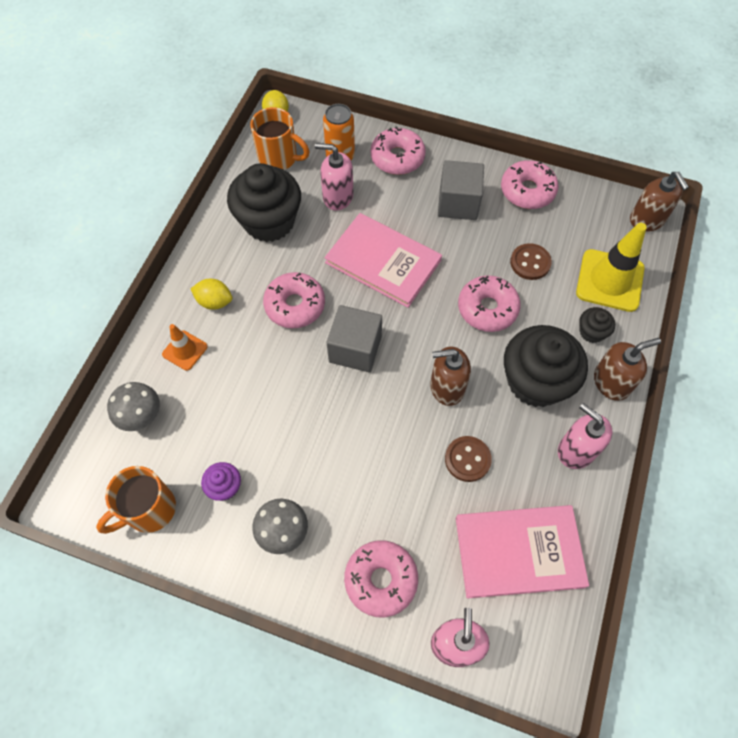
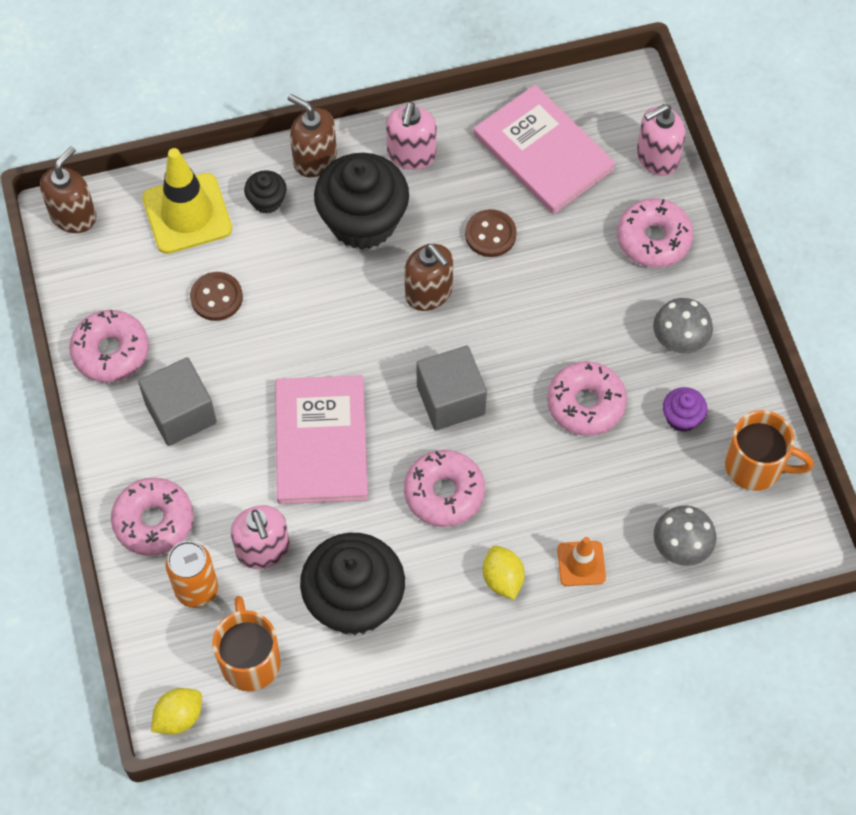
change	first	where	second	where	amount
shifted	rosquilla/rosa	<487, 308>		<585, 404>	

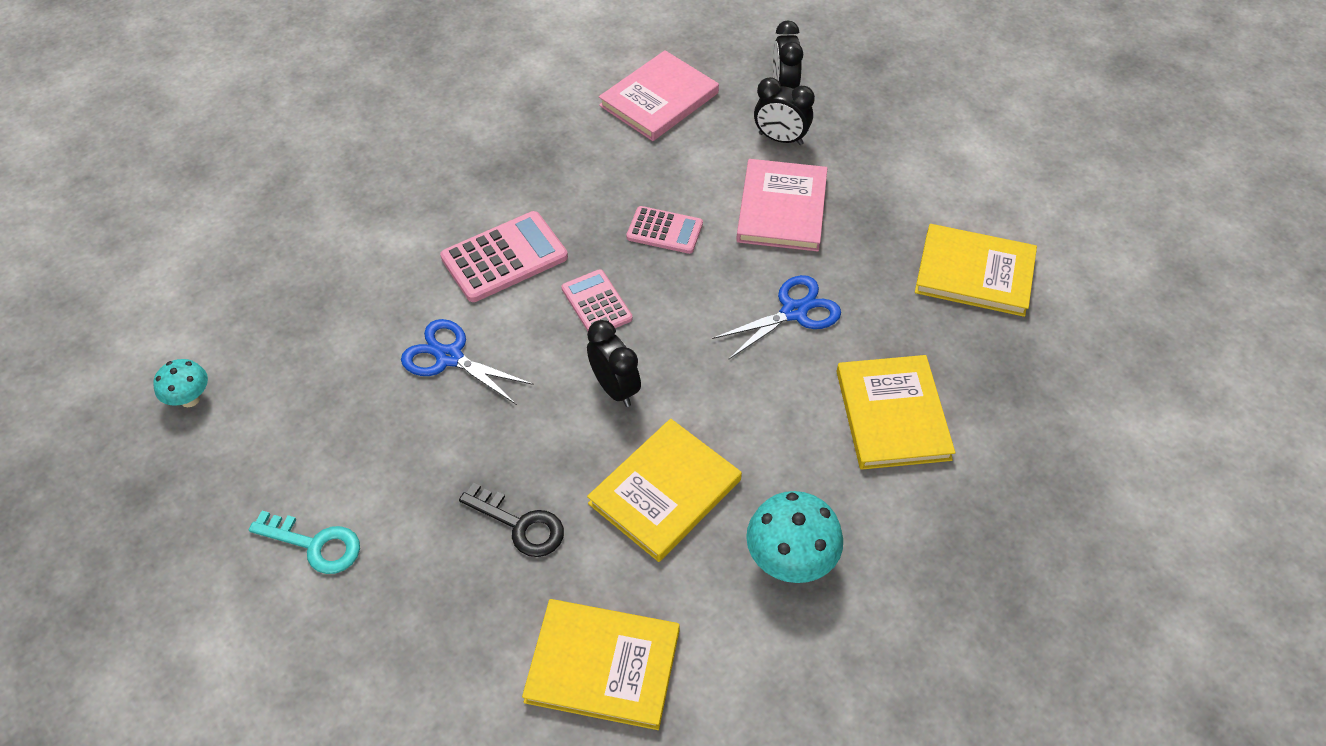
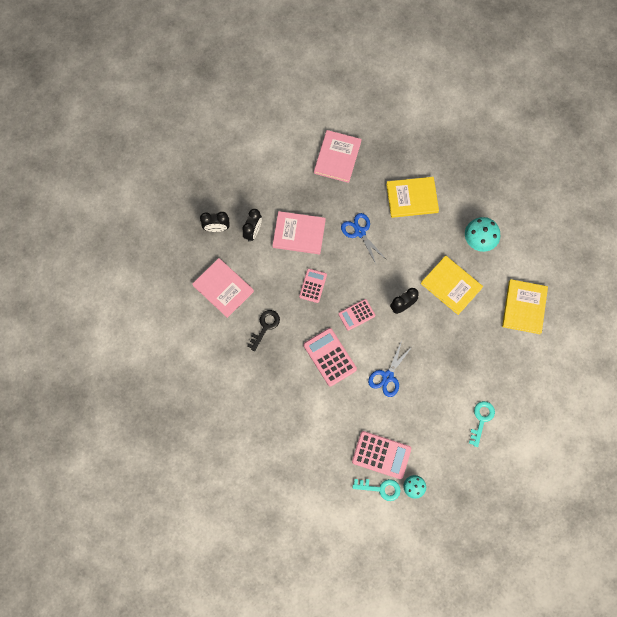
change	first	where	second	where	amount
shifted	llave/negro	<520, 525>		<265, 327>	
repainted	libro/amarillo	<974, 273>	libro/rosa	<337, 157>	
new			calculadora/rosa	<381, 455>	
new			llave/turquesa	<380, 488>	

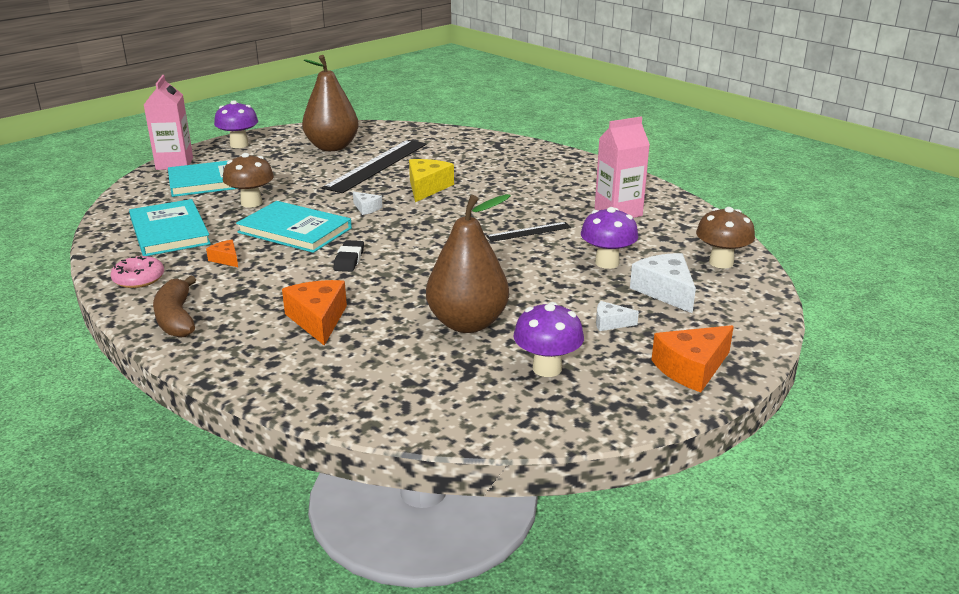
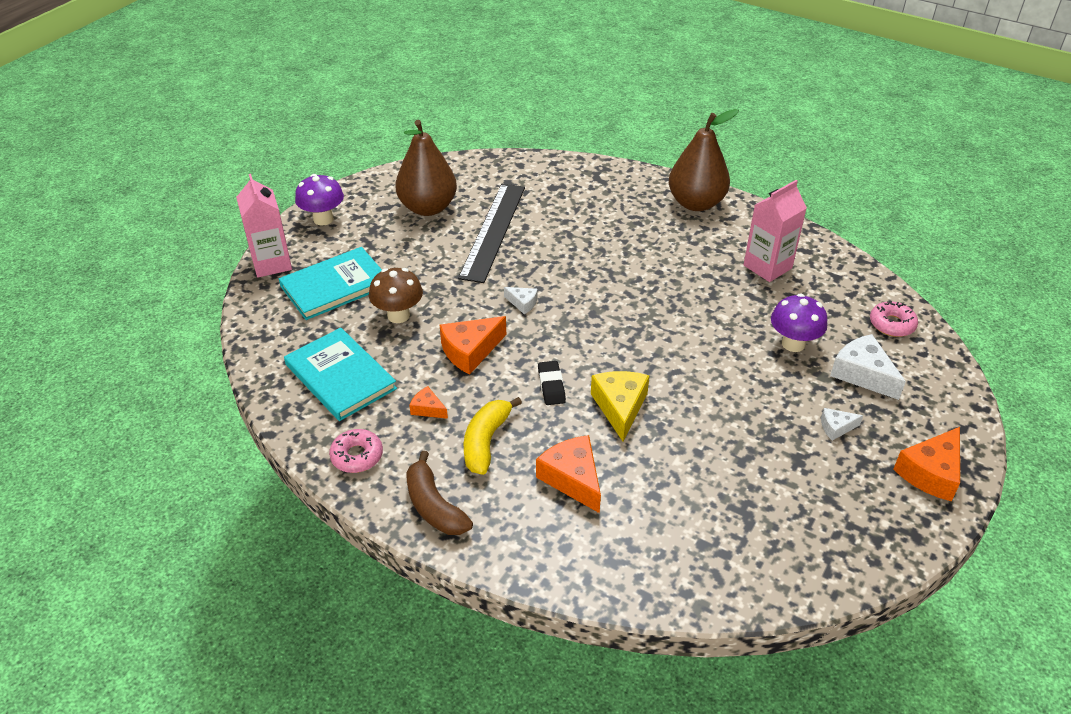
change	first	where	second	where	amount
swapped	libro/turquesa	<294, 230>	queso/naranja	<470, 351>	
shifted	queso/amarillo	<427, 188>		<620, 407>	
shifted	pera/marrón	<467, 323>		<696, 203>	
gone	regla/negro	<529, 232>			
gone	seta/morado	<547, 368>			
swapped	seta/marrón	<721, 262>	rosquilla/rosa	<892, 324>	
new			plátano/amarillo	<486, 442>	

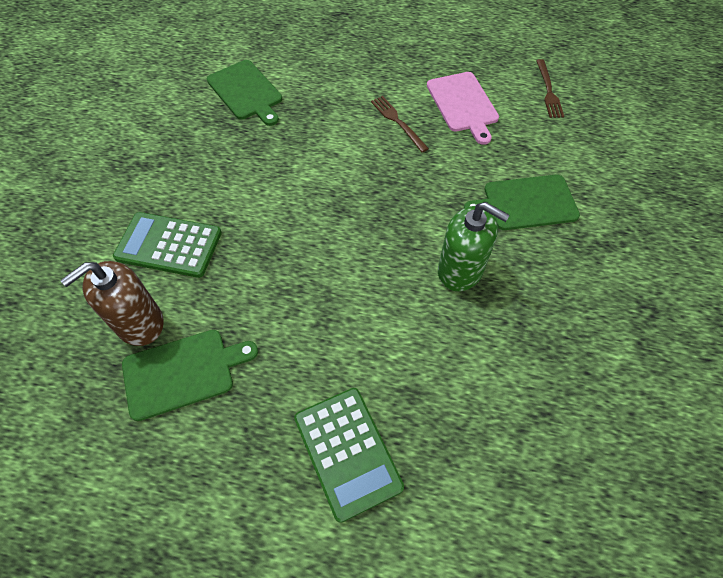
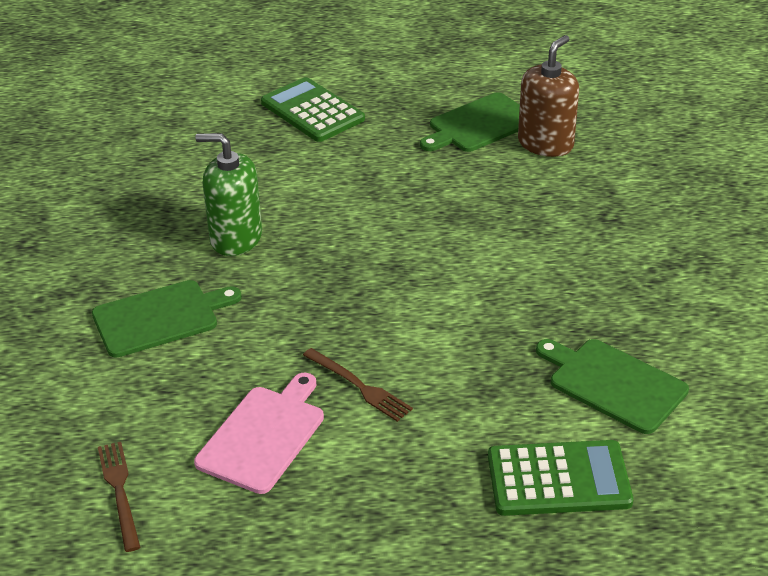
change	first	where	second	where	amount
shifted	calculadora/verde	<169, 245>		<558, 479>	
rotated	tabla de cortar/rosa	<463, 104>		<263, 436>	60 degrees clockwise

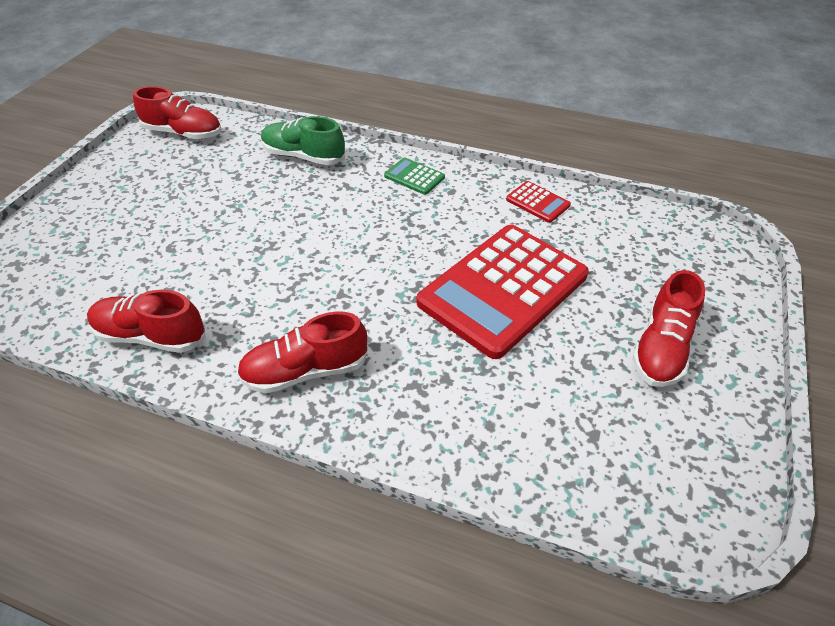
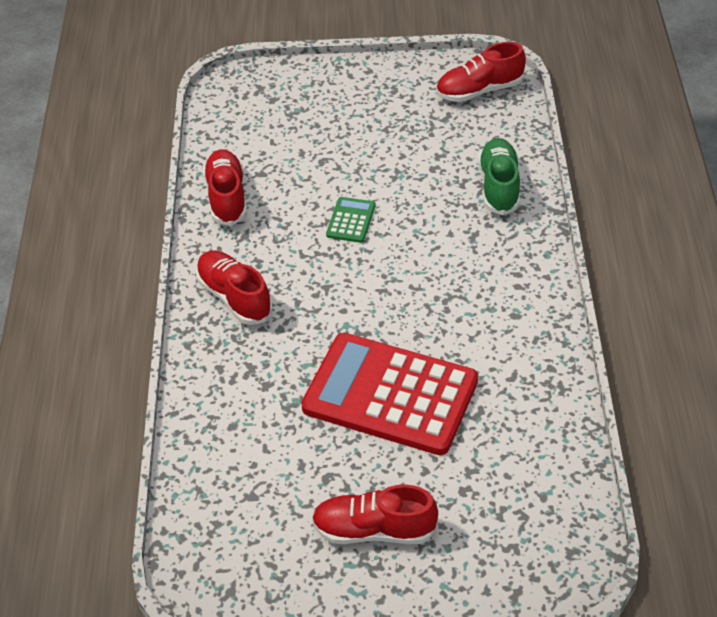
change	first	where	second	where	amount
rotated	zapato/rojo	<183, 133>		<479, 91>	75 degrees clockwise
shifted	calculadora/verde	<414, 177>		<351, 220>	
gone	calculadora/rojo	<537, 202>			

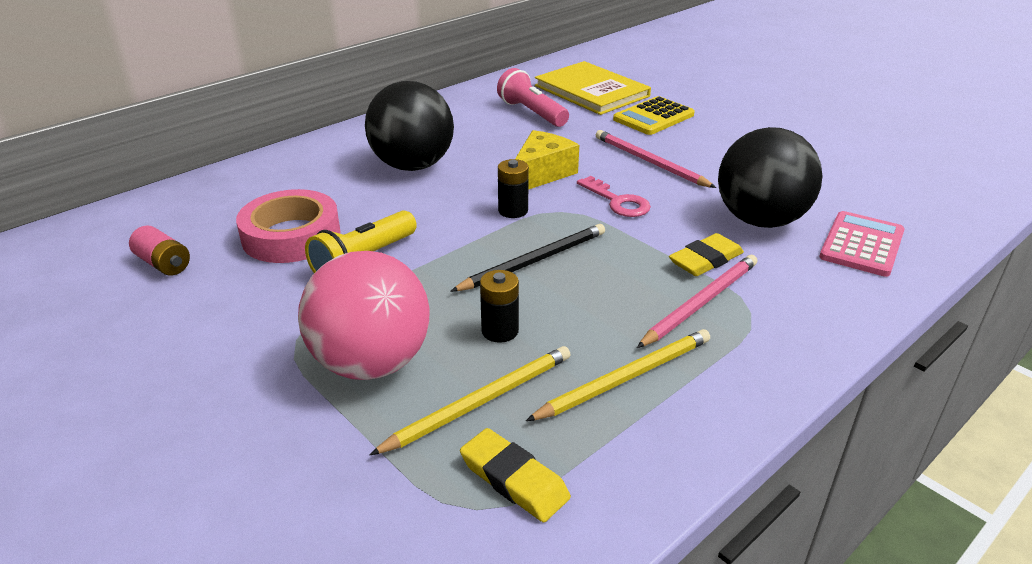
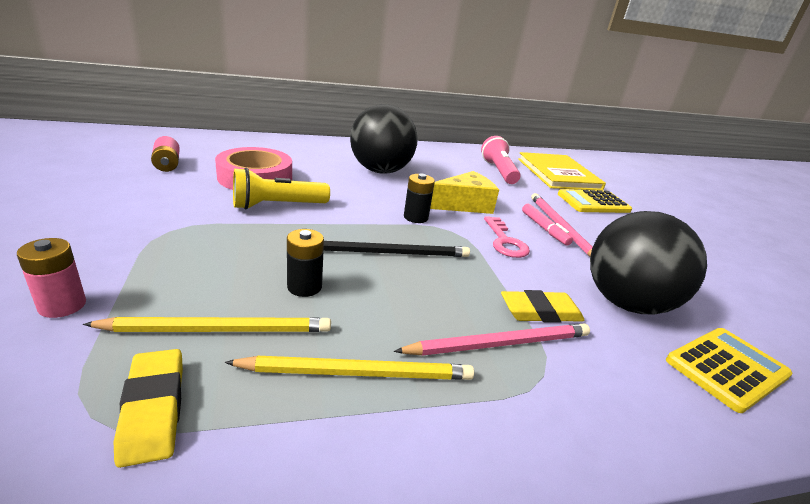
change	first	where	second	where	amount
gone	pelota/rosa	<371, 363>			
repainted	calculadora/rosa	<861, 245>	calculadora/amarillo	<726, 368>	
new			pila/rosa	<62, 305>	
new			rotulador/rosa	<544, 229>	

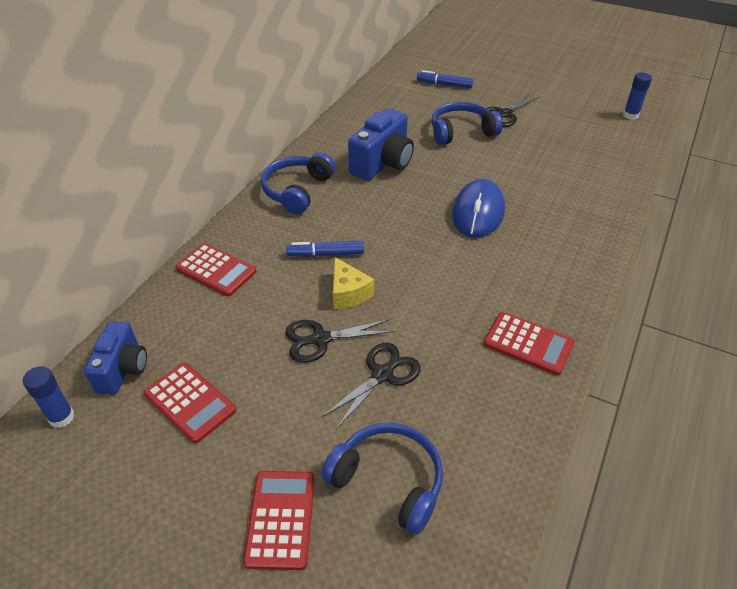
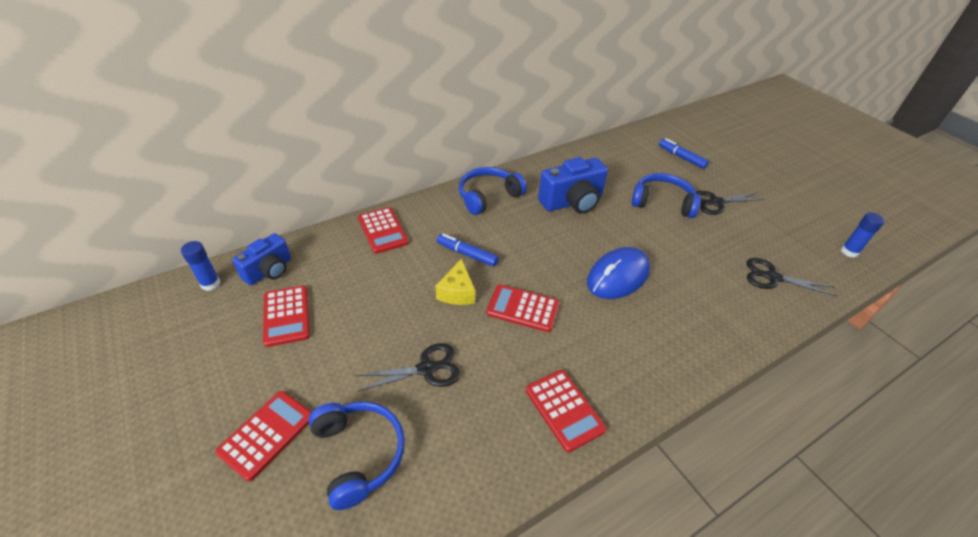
change	first	where	second	where	amount
shifted	tijeras/negro	<319, 339>		<772, 277>	
new			calculadora/rojo	<523, 308>	

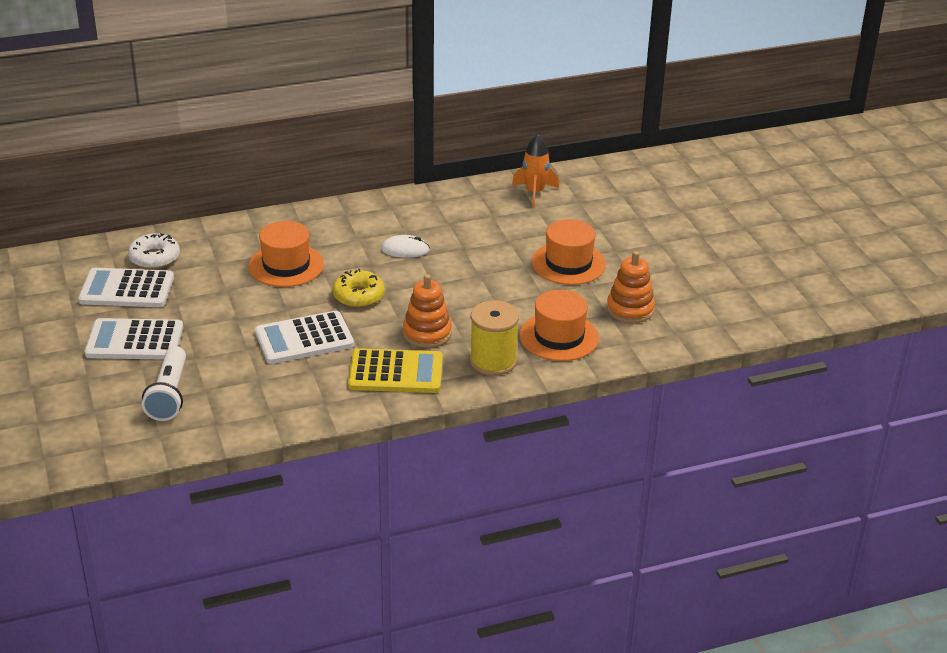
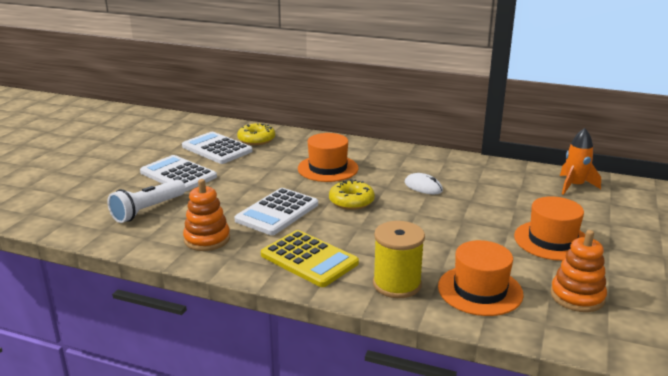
change	first	where	second	where	amount
repainted	rosquilla/blanco	<154, 258>	rosquilla/amarillo	<256, 139>	
rotated	calculadora/blanco	<304, 339>		<277, 212>	75 degrees counterclockwise
shifted	juguete apilable/naranja	<427, 333>		<207, 239>	

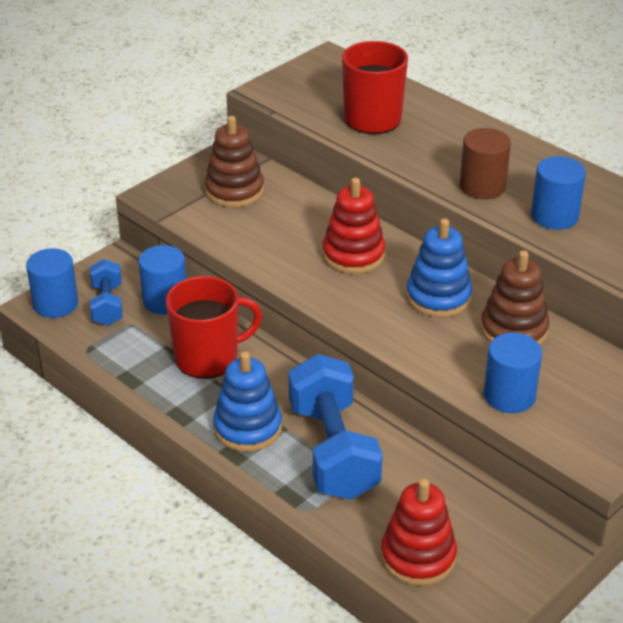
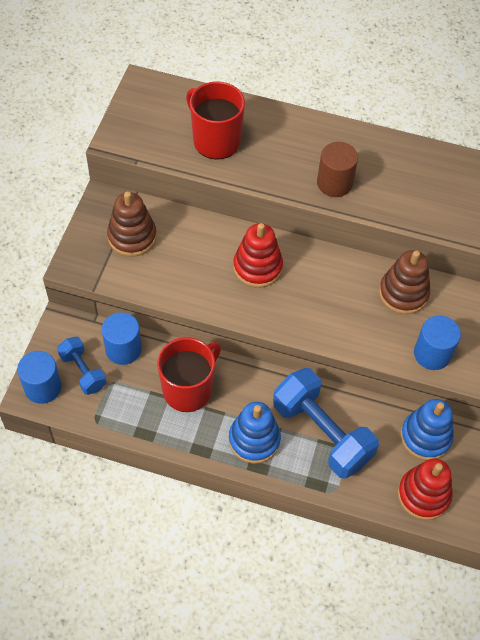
change	first	where	second	where	amount
shifted	juguete apilable/azul	<438, 297>		<425, 437>	
gone	cilindro/azul	<554, 216>			

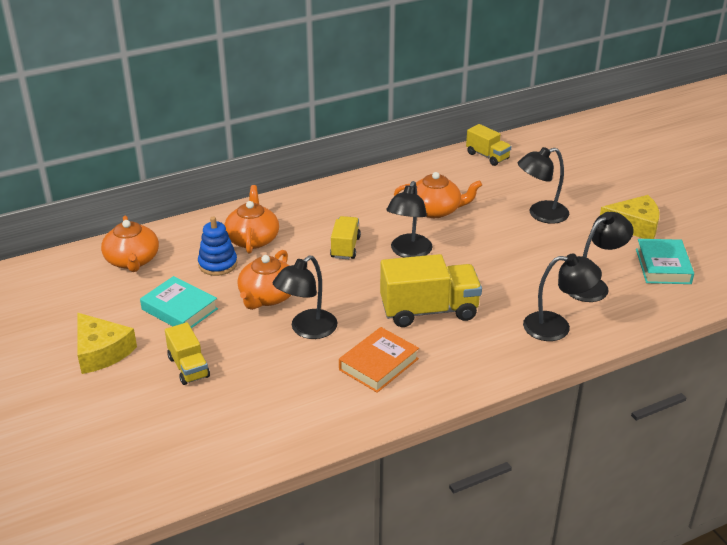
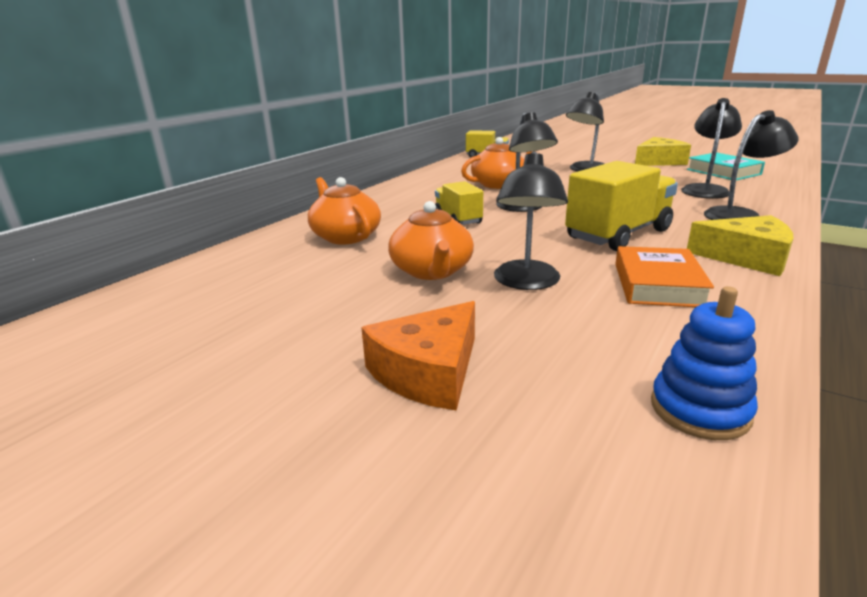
change	first	where	second	where	amount
shifted	queso/amarillo	<101, 352>		<746, 257>	
gone	tetera/naranja	<132, 260>			
gone	libro/turquesa	<179, 309>			
swapped	camión/amarillo	<188, 367>	queso/naranja	<428, 372>	
shifted	juguete apilable/azul	<218, 264>		<699, 409>	

